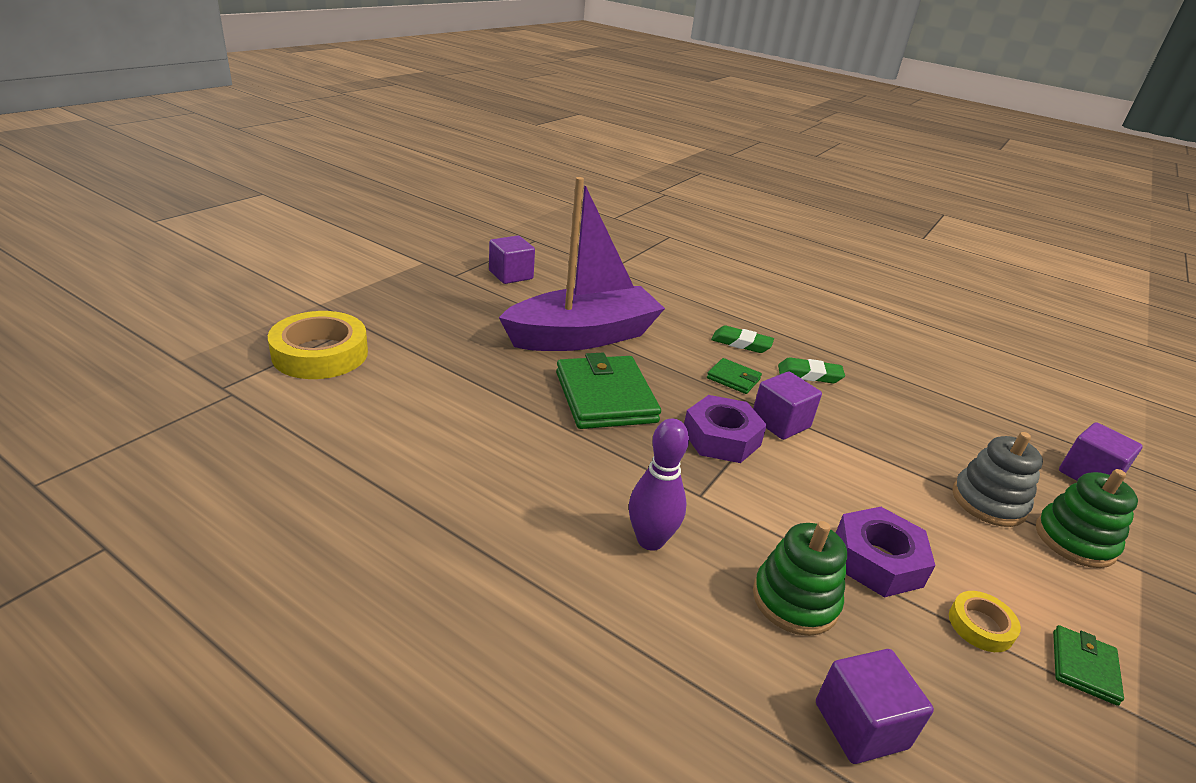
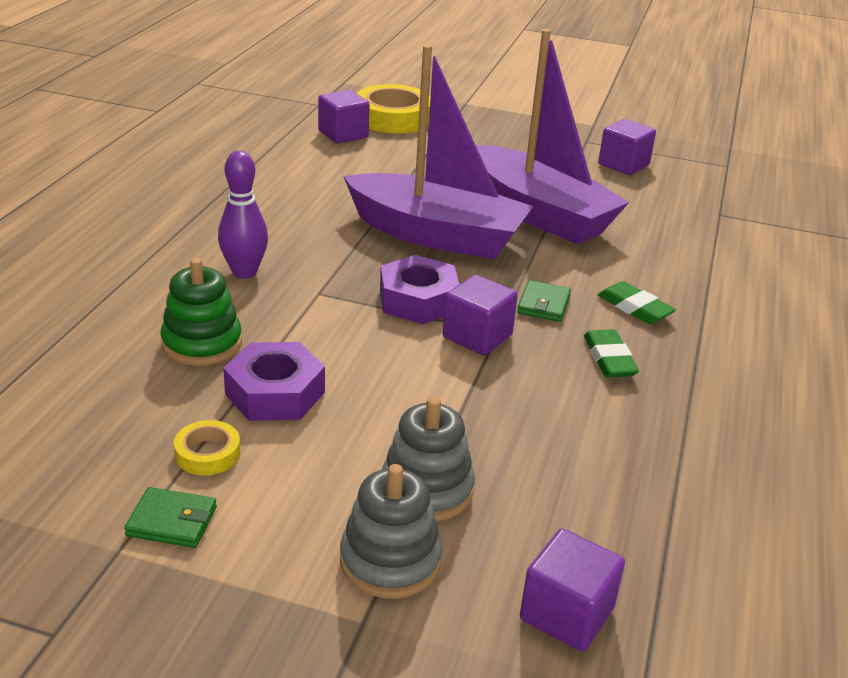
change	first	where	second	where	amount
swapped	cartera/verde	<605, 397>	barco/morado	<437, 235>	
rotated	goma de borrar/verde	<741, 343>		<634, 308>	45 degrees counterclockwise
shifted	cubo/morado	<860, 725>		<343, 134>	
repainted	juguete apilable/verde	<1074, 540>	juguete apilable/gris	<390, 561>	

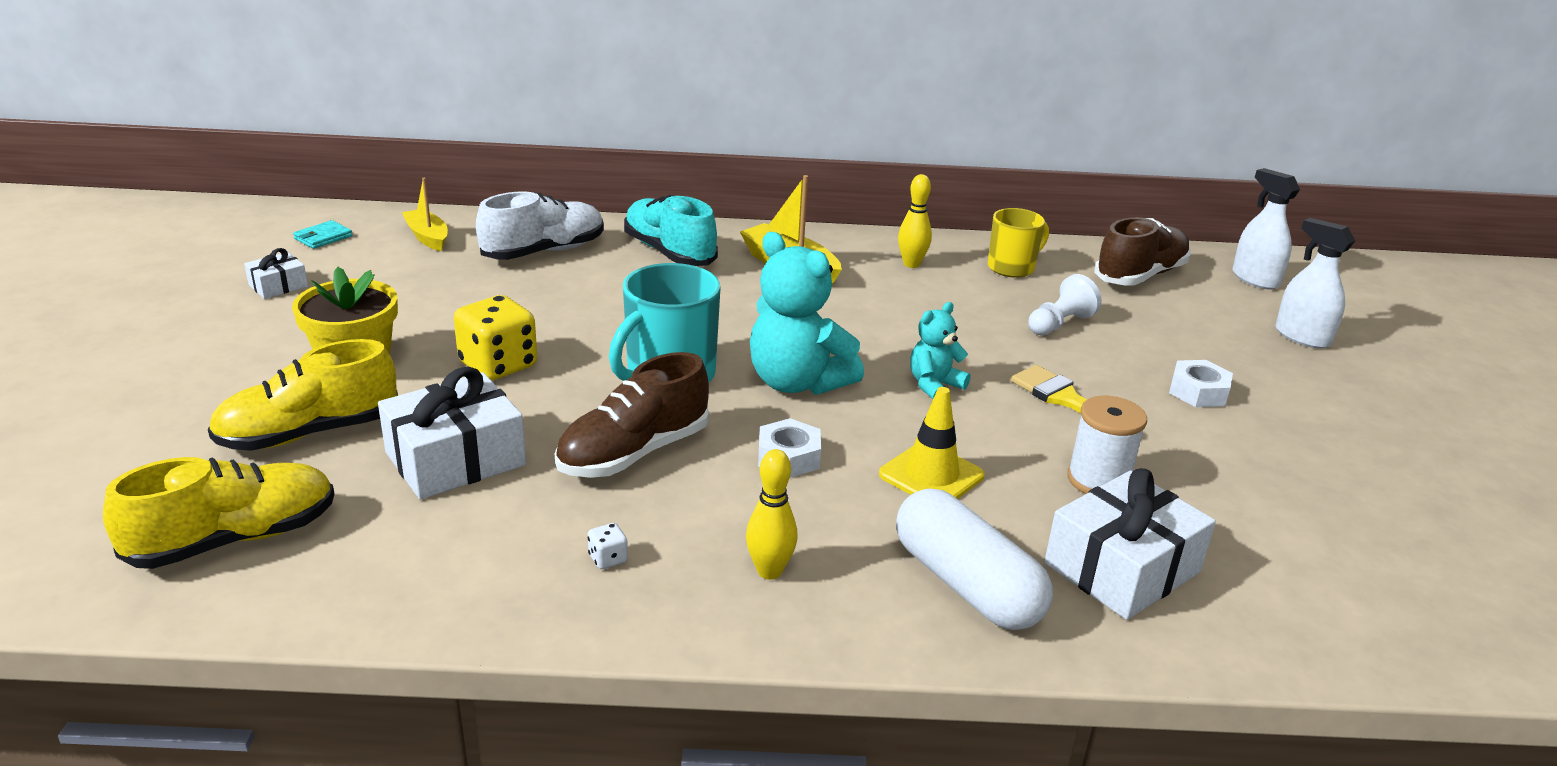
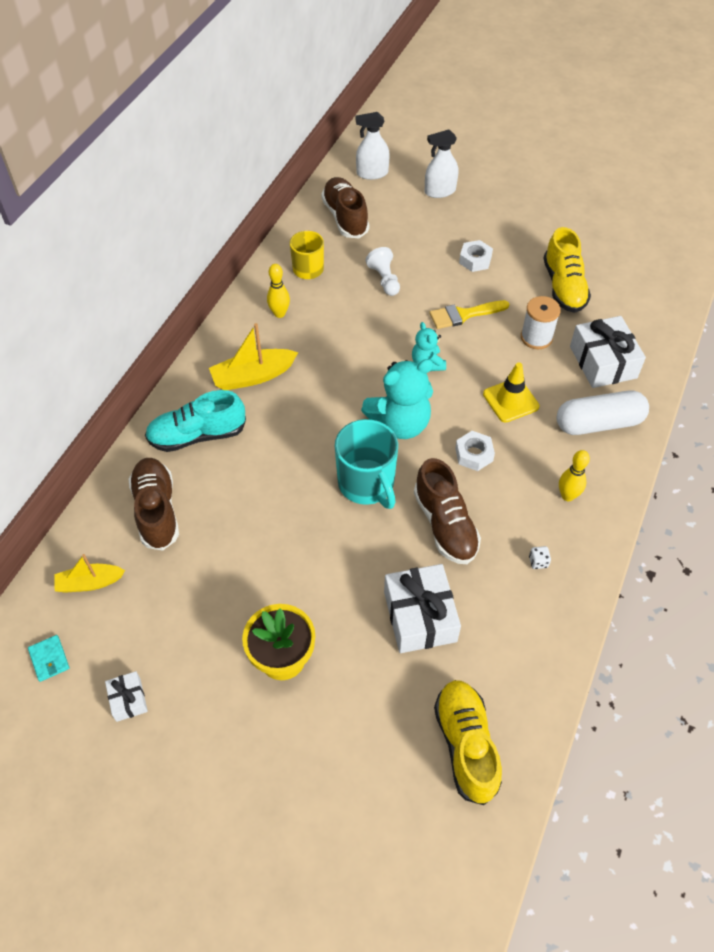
change	first	where	second	where	amount
shifted	zapato/amarillo	<309, 433>		<563, 287>	
gone	dado/amarillo	<498, 365>			
repainted	zapato/blanco	<544, 252>	zapato/marrón	<157, 510>	

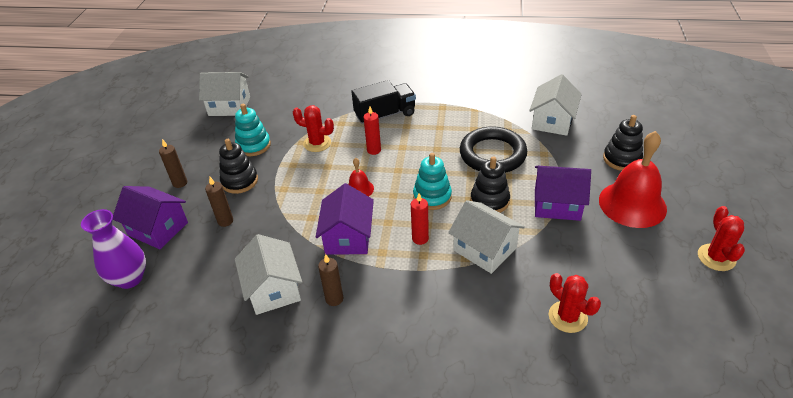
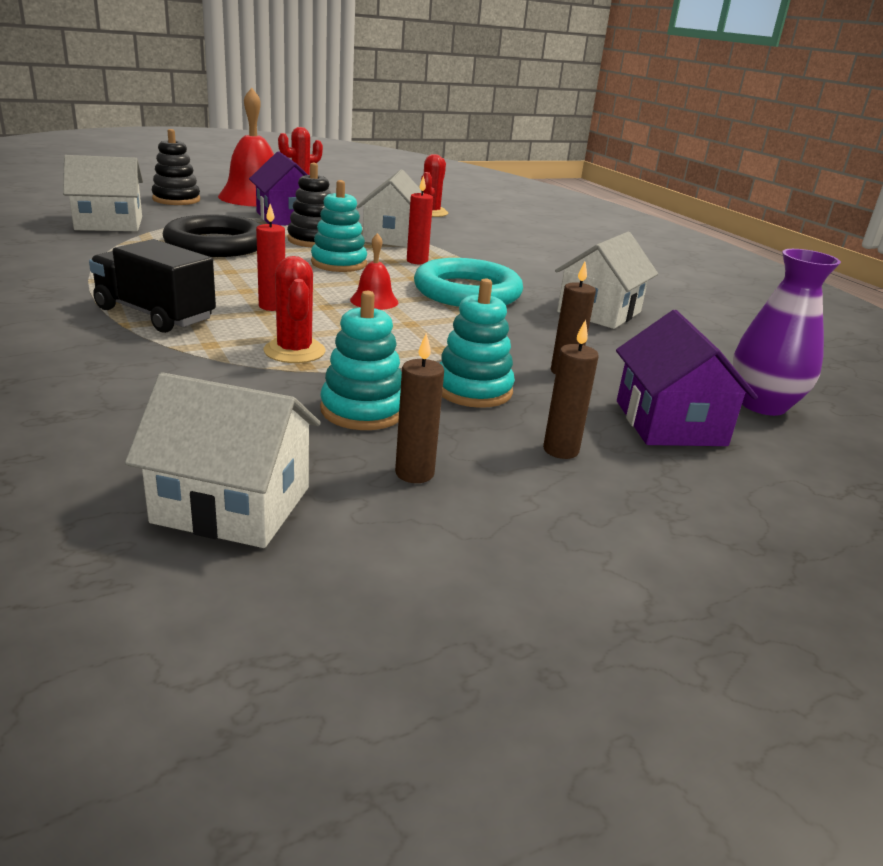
change	first	where	second	where	amount
rotated	casa/blanco	<229, 106>		<232, 504>	45 degrees counterclockwise
repainted	juguete apilable/negro	<240, 181>	juguete apilable/turquesa	<473, 390>	
swapped	casa/morado	<348, 237>	anillo/turquesa	<467, 292>	
shifted	vela/marrón	<334, 299>		<414, 473>	

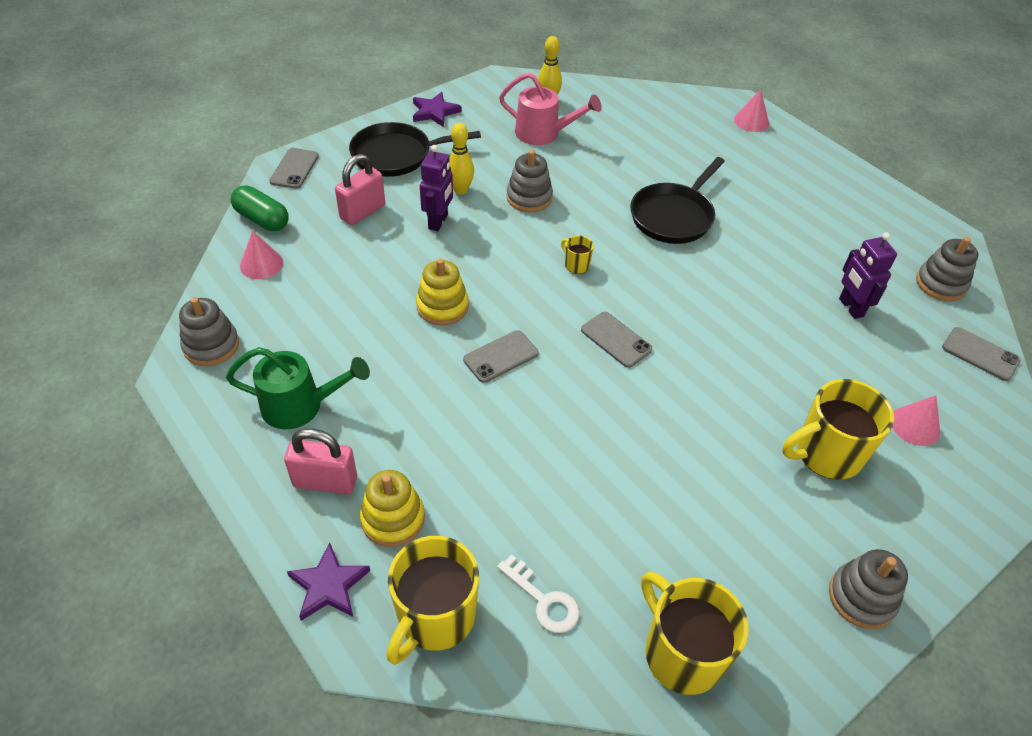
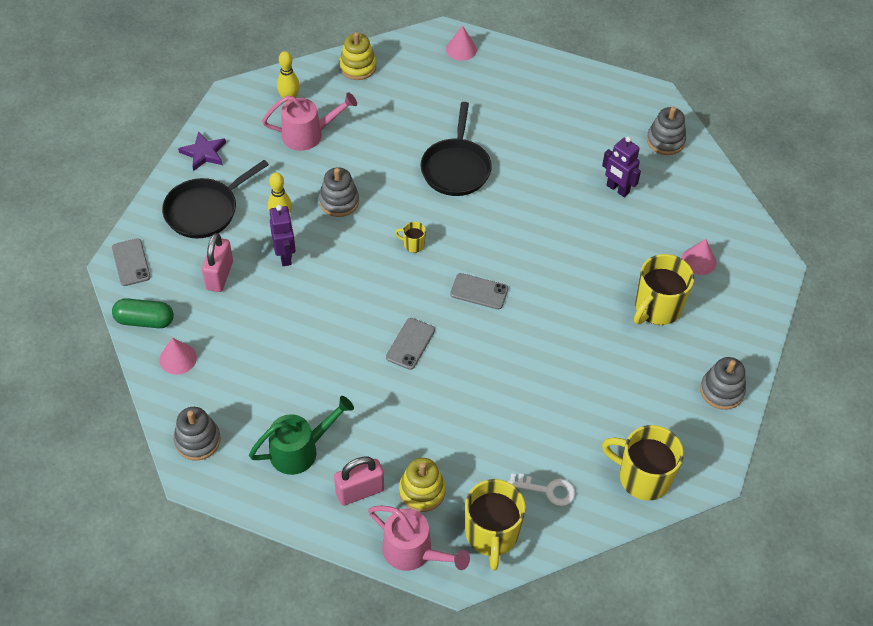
change	first	where	second	where	amount
swapped	estrella/morado	<328, 586>	regadera/rosa	<414, 552>	
shifted	juguete apilable/amarillo	<442, 306>		<357, 67>	
gone	móvil/gris	<980, 354>			

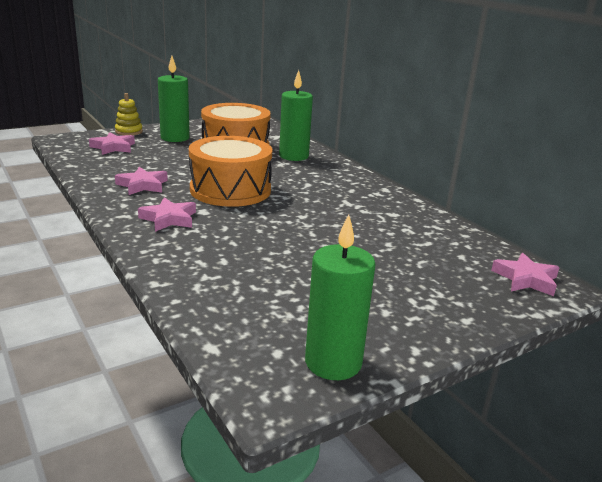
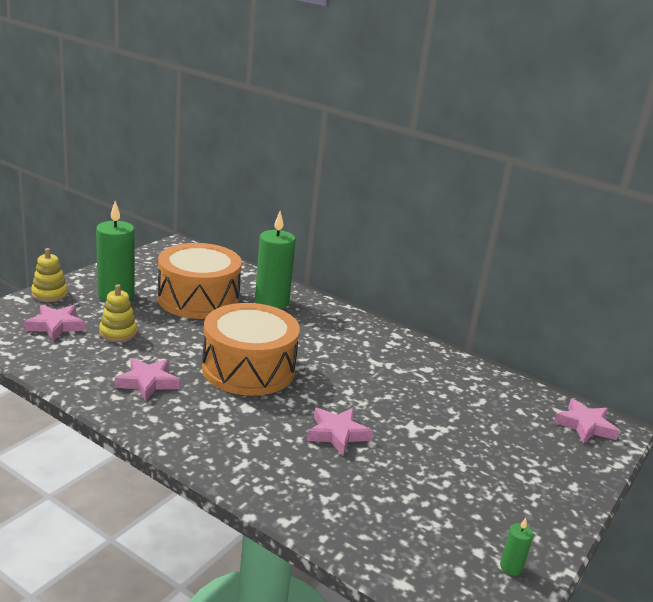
change	first	where	second	where	amount
shifted	estrella/rosa	<169, 219>		<337, 434>	
scaled	vela/verde	<333, 362>		<511, 567>	x0.42
new			juguete apilable/amarillo	<118, 332>	

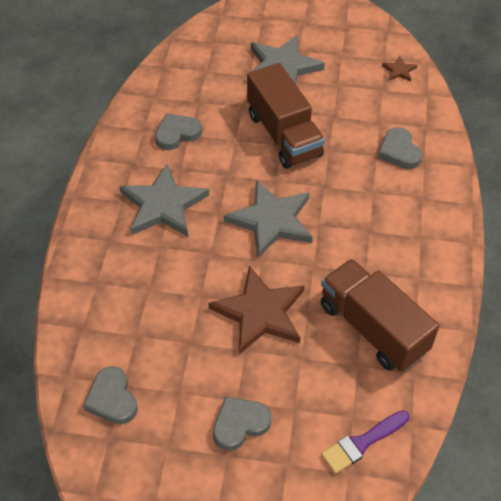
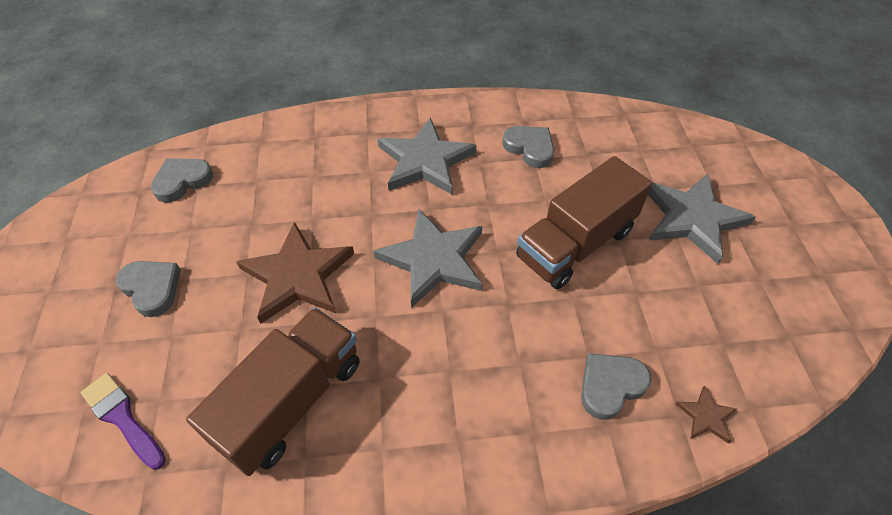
change	first	where	second	where	amount
shifted	estrella/marrón	<399, 70>		<706, 416>	

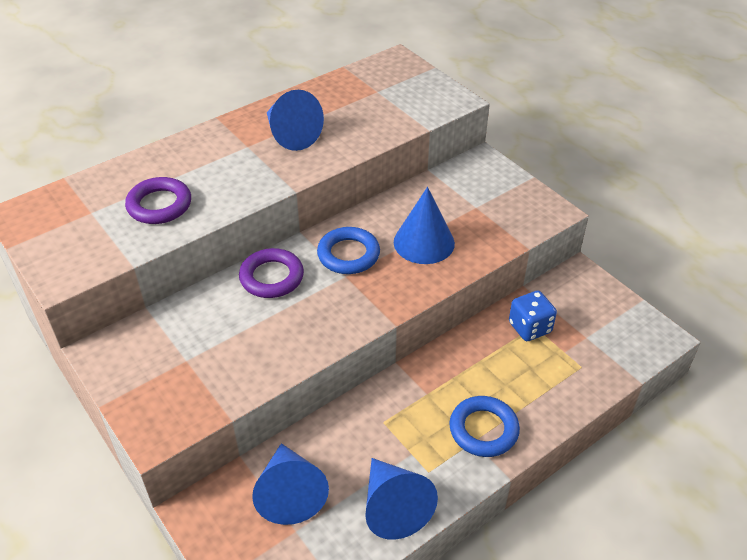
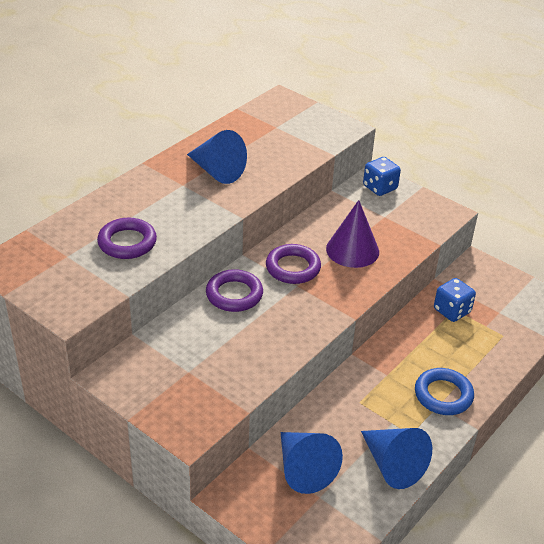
change	first	where	second	where	amount
repainted	anillo/azul	<348, 254>	anillo/morado	<293, 268>	
repainted	cono/azul	<424, 242>	cono/morado	<352, 250>	
new			dado/azul	<380, 188>	

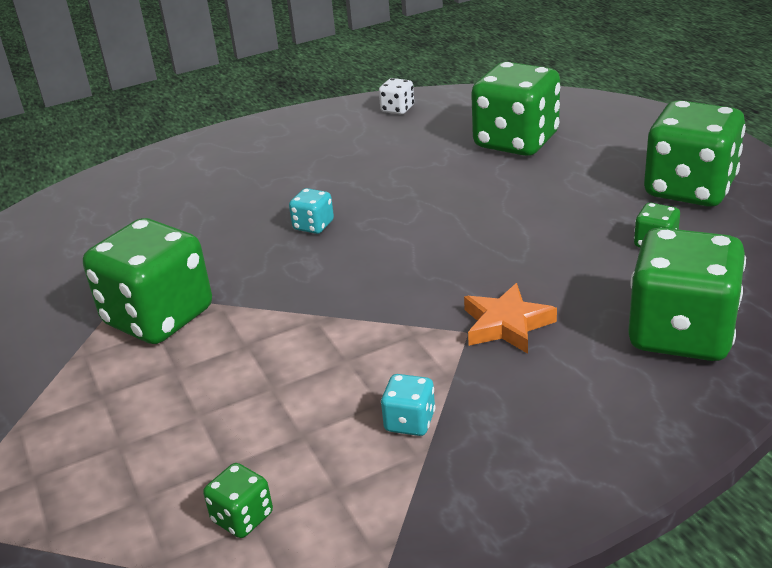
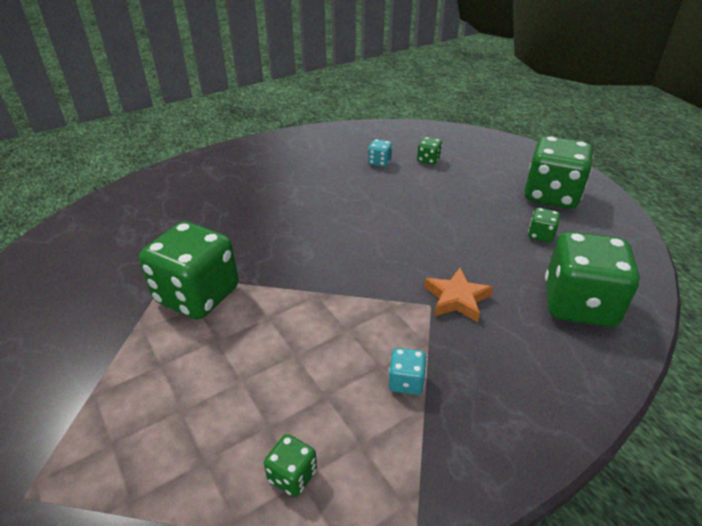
change	first	where	second	where	amount
shifted	dado/turquesa	<313, 226>		<379, 162>	
gone	dado/blanco	<397, 109>			
scaled	dado/verde	<516, 141>		<428, 160>	x0.43

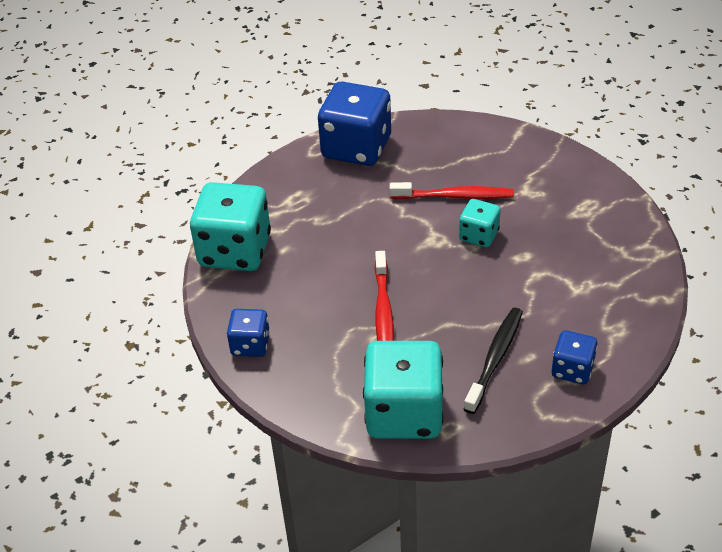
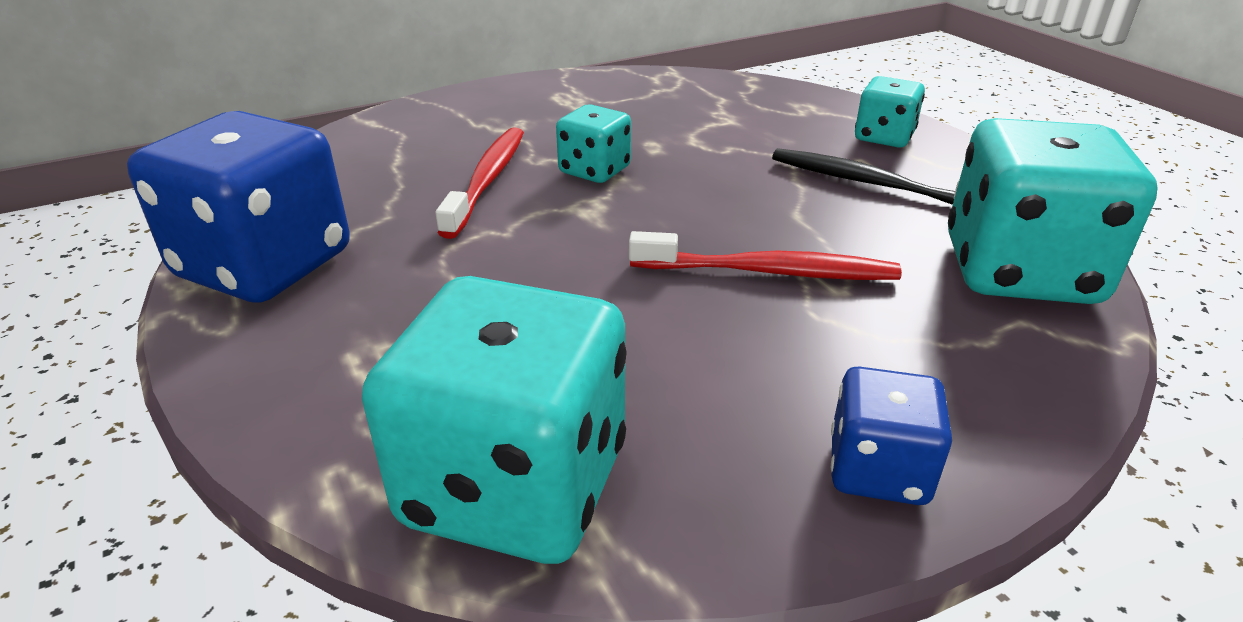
change	first	where	second	where	amount
repainted	dado/azul	<572, 370>	dado/turquesa	<884, 137>	

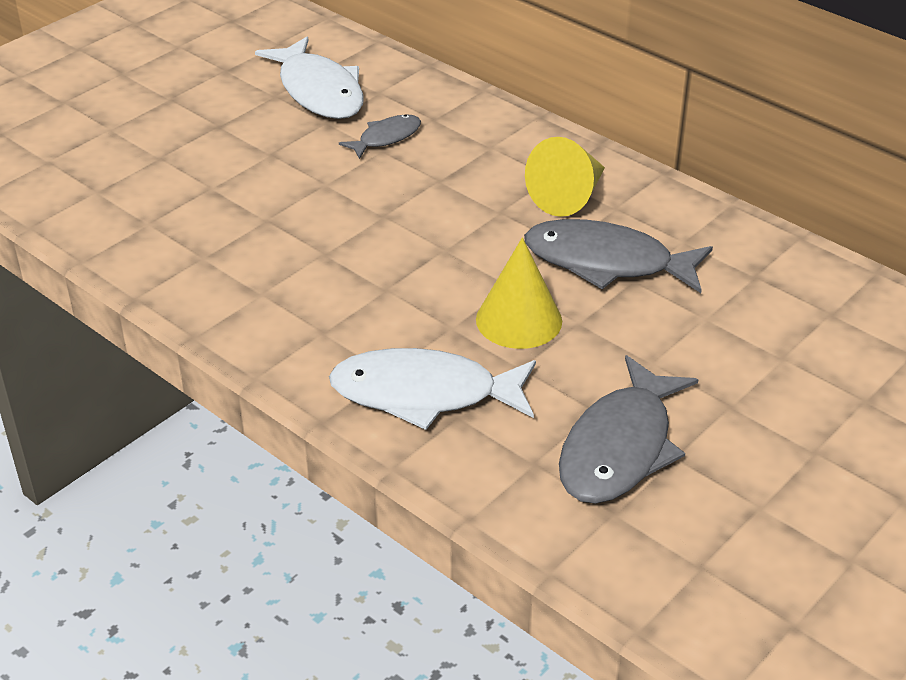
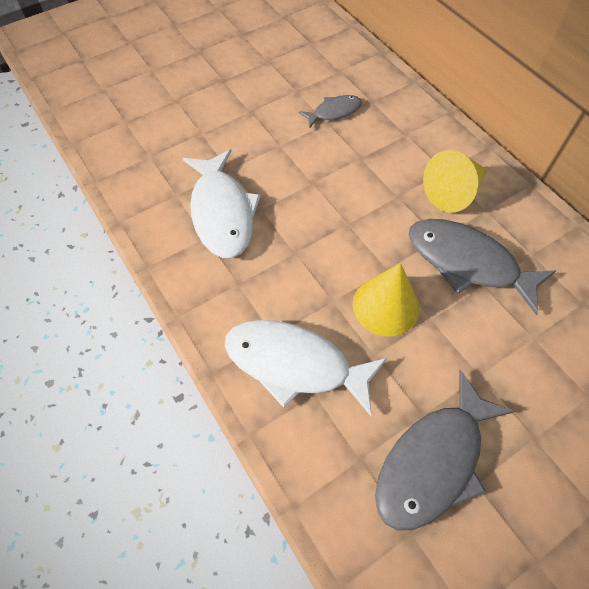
change	first	where	second	where	amount
shifted	pez/blanco	<319, 91>		<222, 212>	

